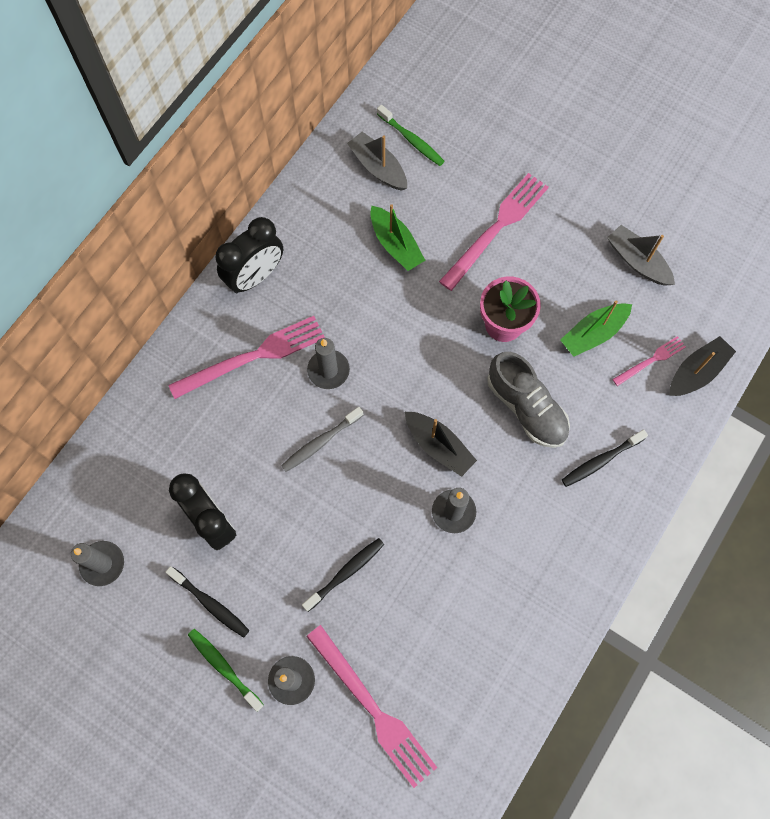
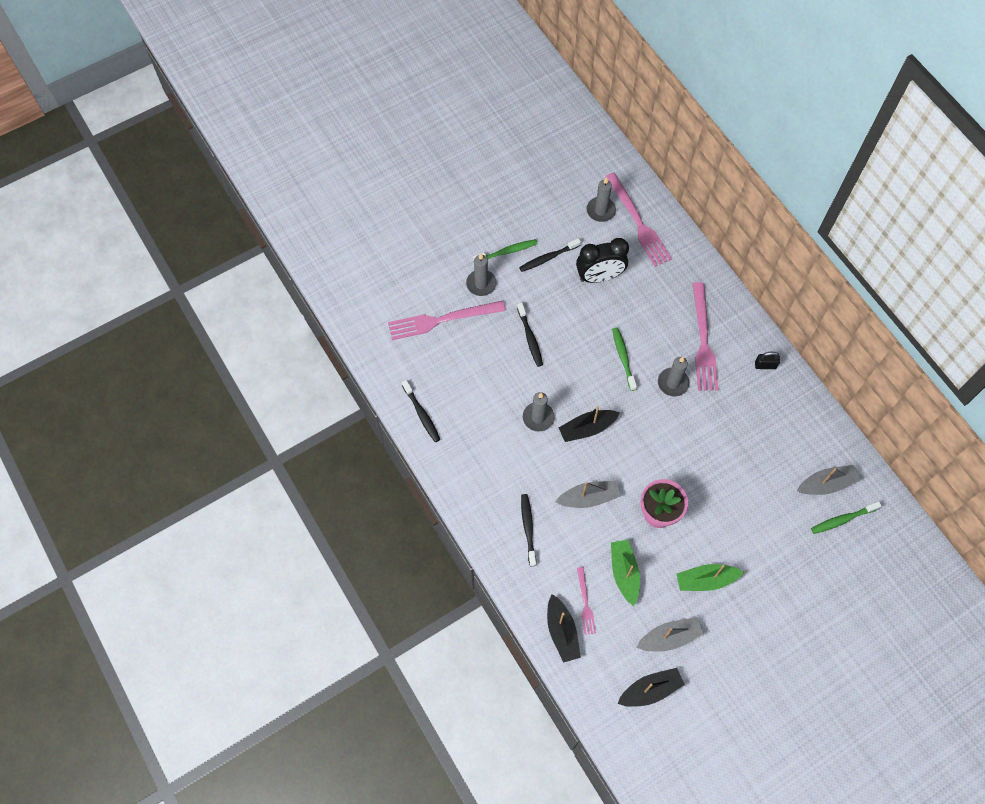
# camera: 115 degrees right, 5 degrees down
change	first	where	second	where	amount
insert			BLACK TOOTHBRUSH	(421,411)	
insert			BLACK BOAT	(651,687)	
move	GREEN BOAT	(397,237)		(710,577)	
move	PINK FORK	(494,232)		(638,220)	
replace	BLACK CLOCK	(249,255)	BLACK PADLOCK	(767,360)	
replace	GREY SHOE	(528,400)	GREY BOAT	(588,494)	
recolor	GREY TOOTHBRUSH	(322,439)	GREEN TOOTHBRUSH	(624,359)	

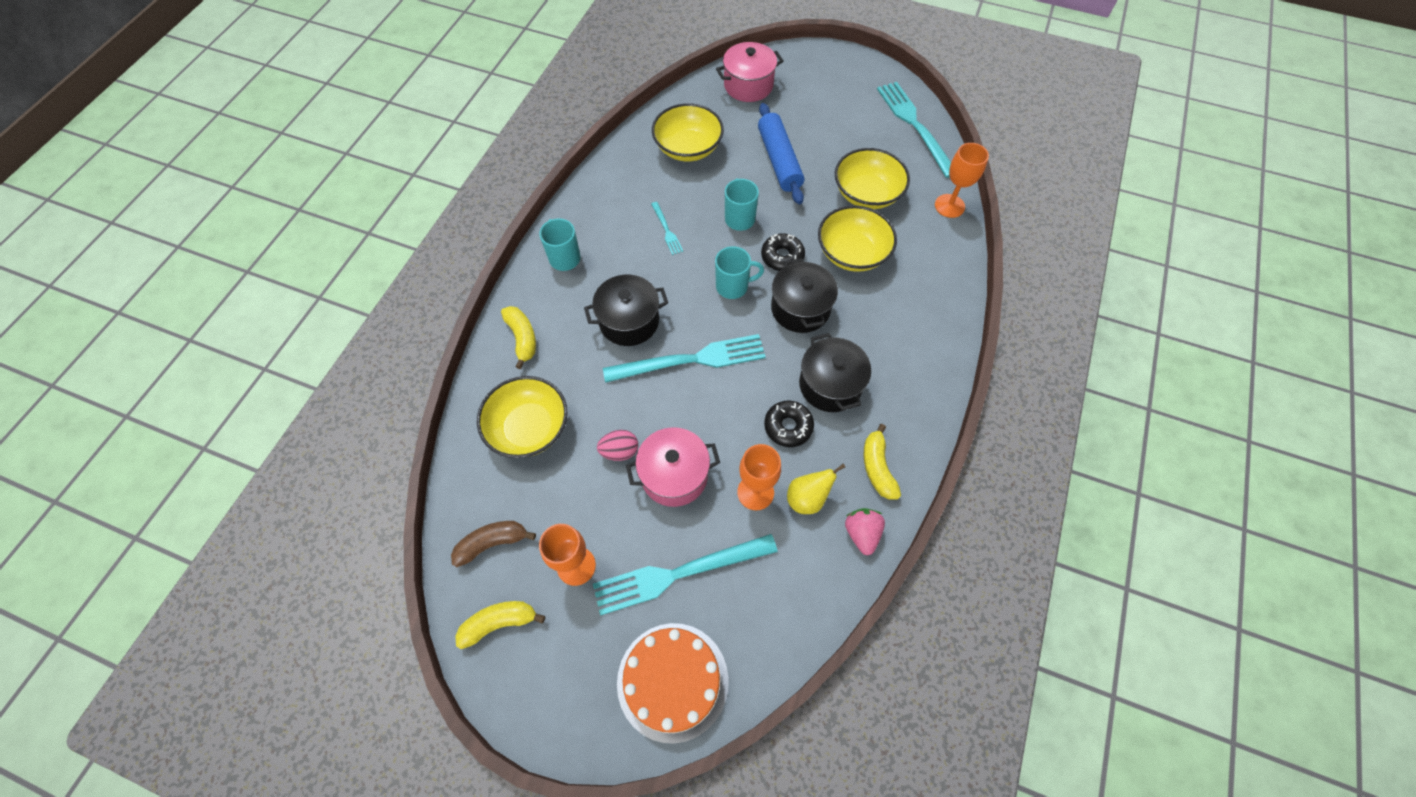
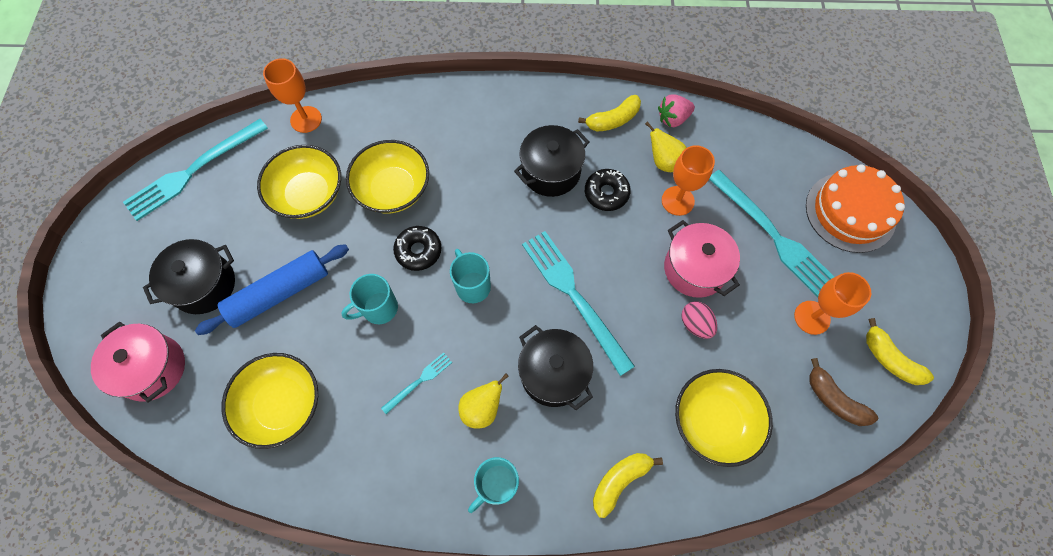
# camera: 110 degrees left, 5 degrees up
change	first	where	second	where	amount
insert			YELLOW PEAR	(483,401)	
move	BLACK POT	(804,295)		(189,276)	

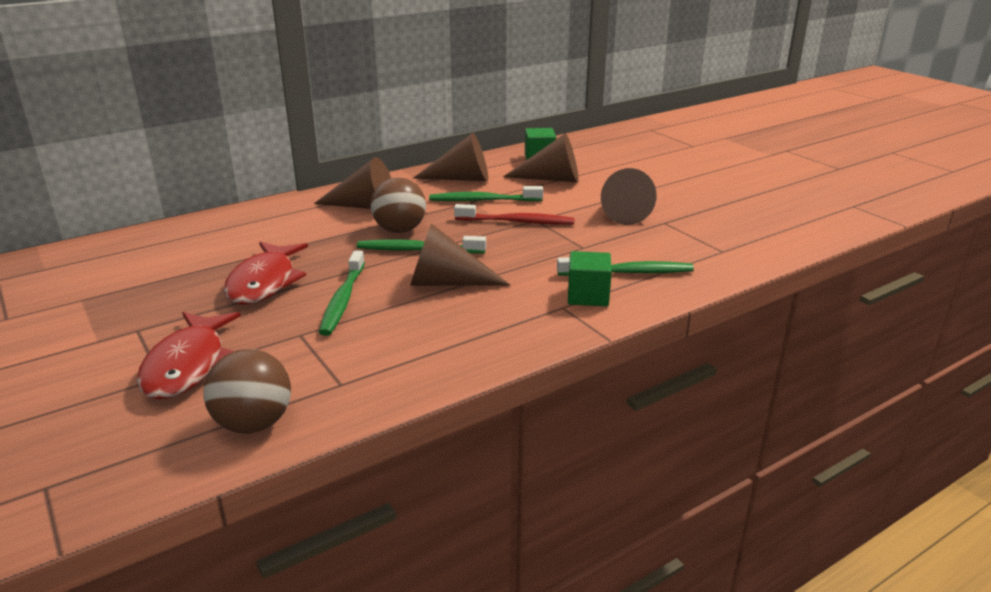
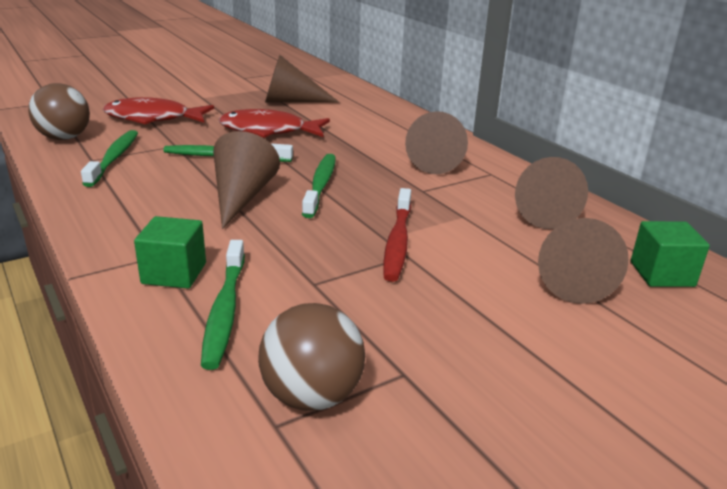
# camera: 90 degrees right, 0 degrees up
change	first	where	second	where	amount
move	BROWN BALL	(398,205)		(311,357)	
move	GREEN TOOTHBRUSH	(486,193)		(109,158)	
move	BROWN CONE	(628,196)		(302,79)	

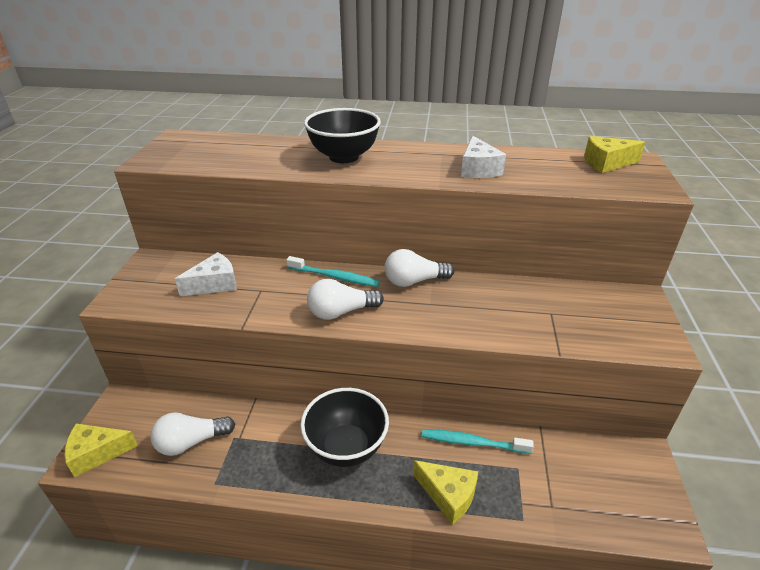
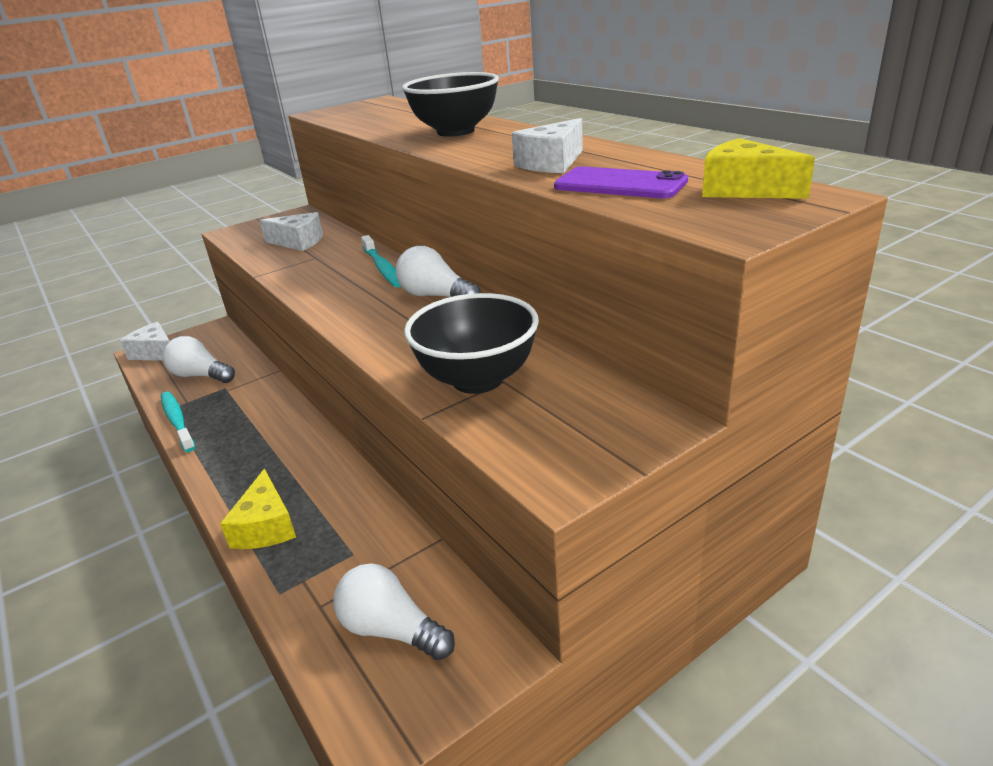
# camera: 50 degrees right, 5 degrees down
change	first	where	second	where	amount
insert			PURPLE PHONE	(621,183)	
move	BLACK BOWL	(344,427)		(471,343)	
move	WHITE LIGHT BULB	(345,299)		(394,611)	
move	TURQUOISE TOOTHBRUSH	(478,441)		(178,421)	
recolor	YELLOW CHEESE	(101,450)	WHITE CHEESE	(145,341)	

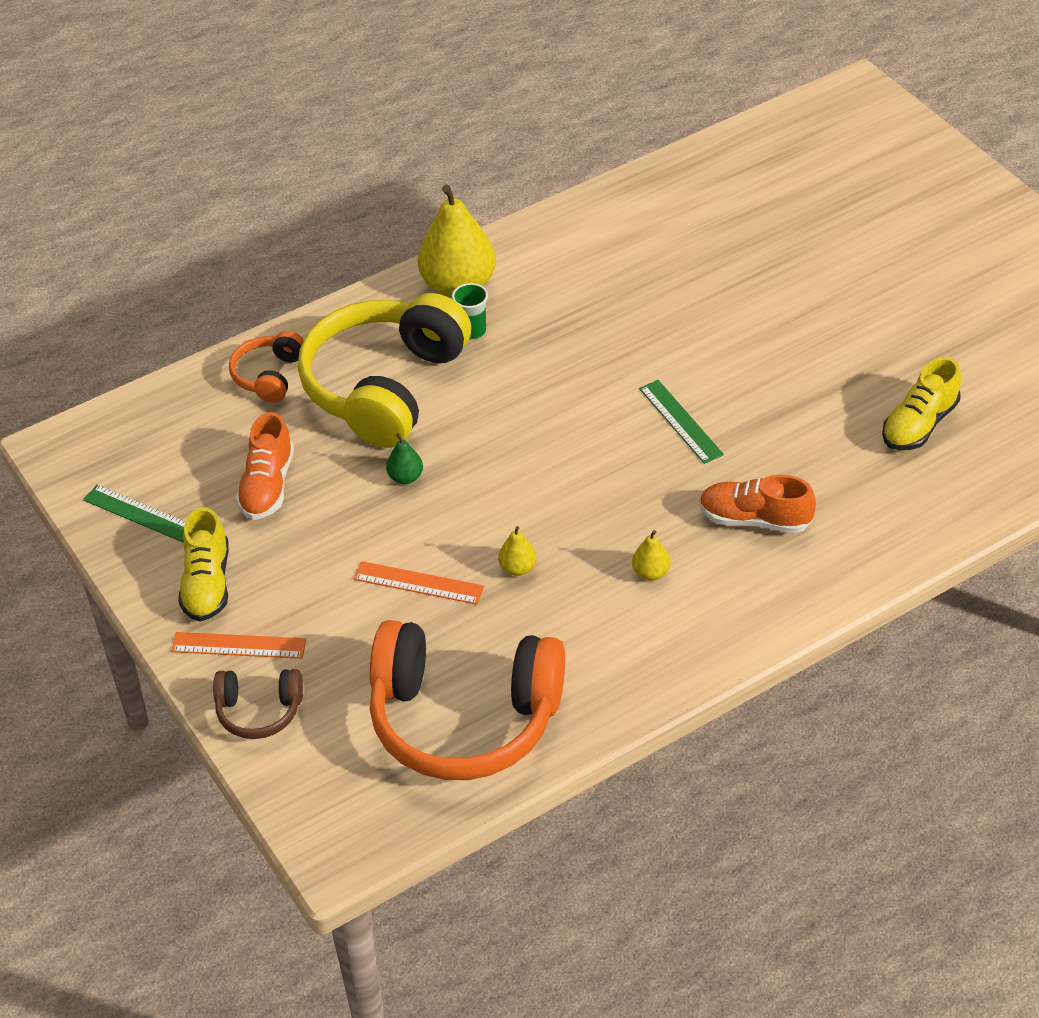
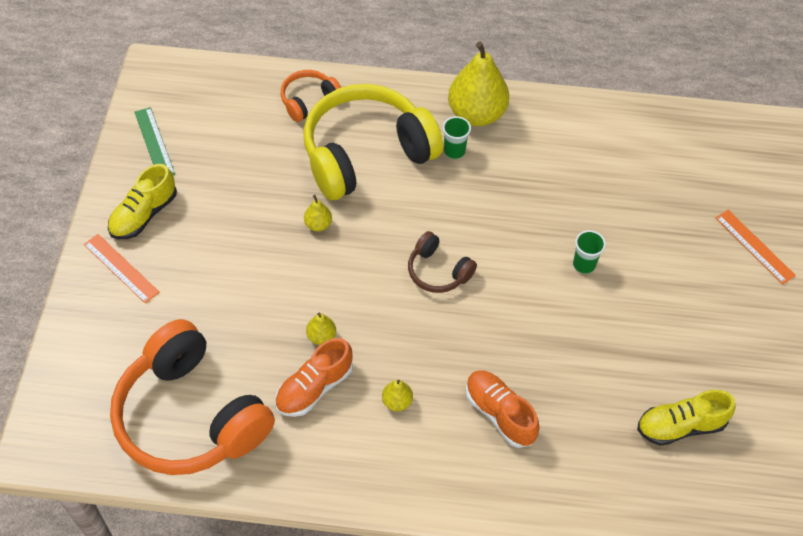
# camera: 35 degrees right, 10 degrees up
change	first	where	second	where	amount
delete	GREEN RULER	(681,422)			
insert			GREEN CUP	(589,252)	
move	BROWN HEADPHONES	(258,704)		(442,262)	
move	ORANGE SHOE	(265,466)		(314,377)	
move	ORANGE RULER	(418,583)		(756,247)	
recolor	GREEN PEAR	(404,458)	YELLOW PEAR	(318,213)	

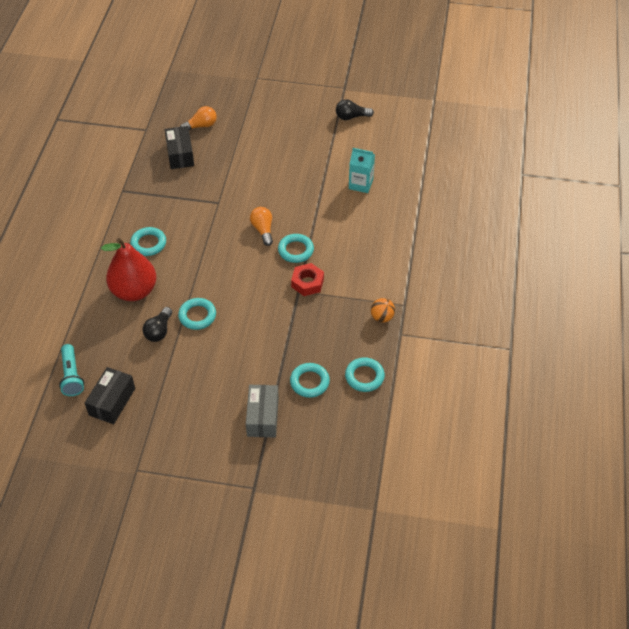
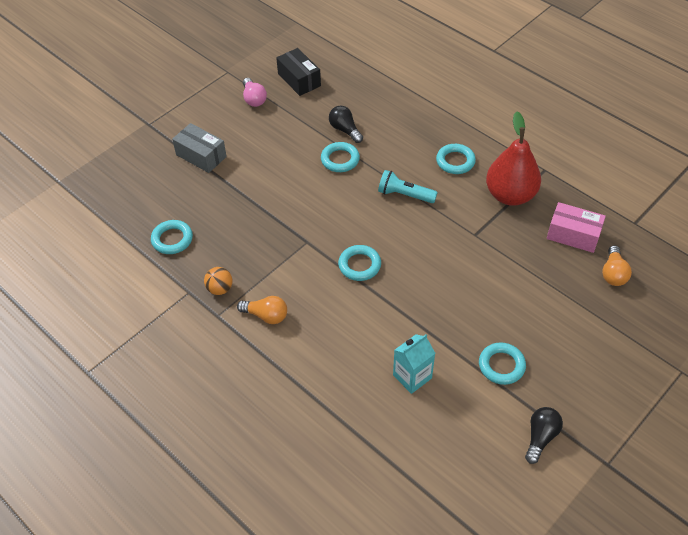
# camera: 125 degrees right, 0 degrees up
change	first	where	second	where	amount
delete	RED NUT	(307,279)			
insert			PINK LIGHT BULB	(255,92)	
move	TURQUOISE FLASHLIGHT	(71,370)		(408,186)	
move	RED PEAR	(129,269)		(513,159)	
move	ORANGE LIGHT BULB	(261,226)		(262,310)	
move	TURQUOISE RING	(310,380)		(502,363)	
recolor	BLACK BOX	(179,147)	PINK BOX	(576,227)	

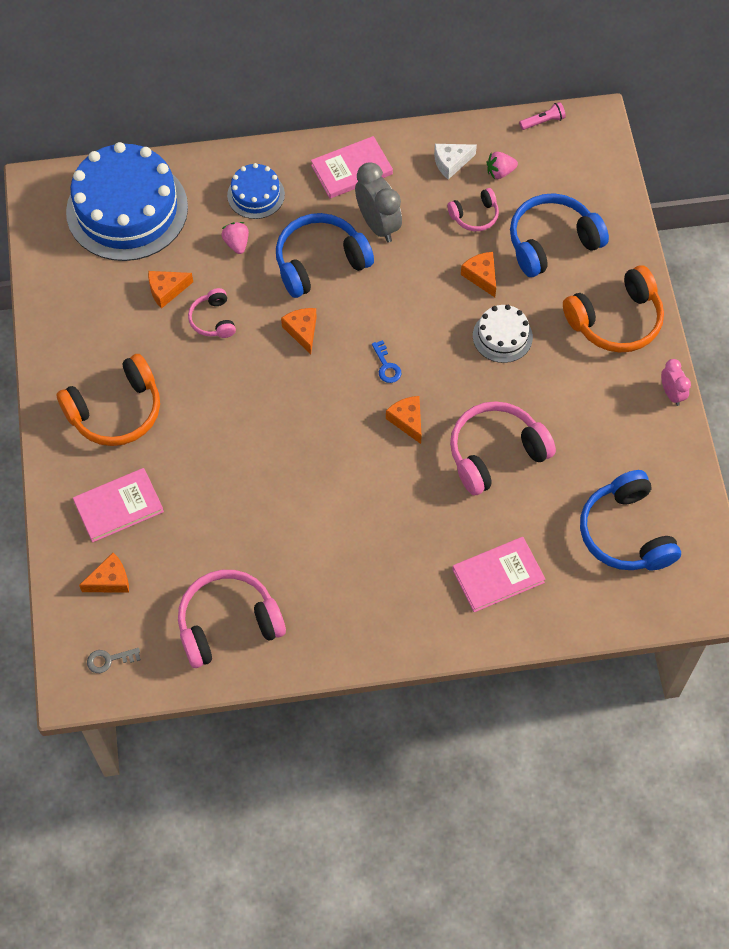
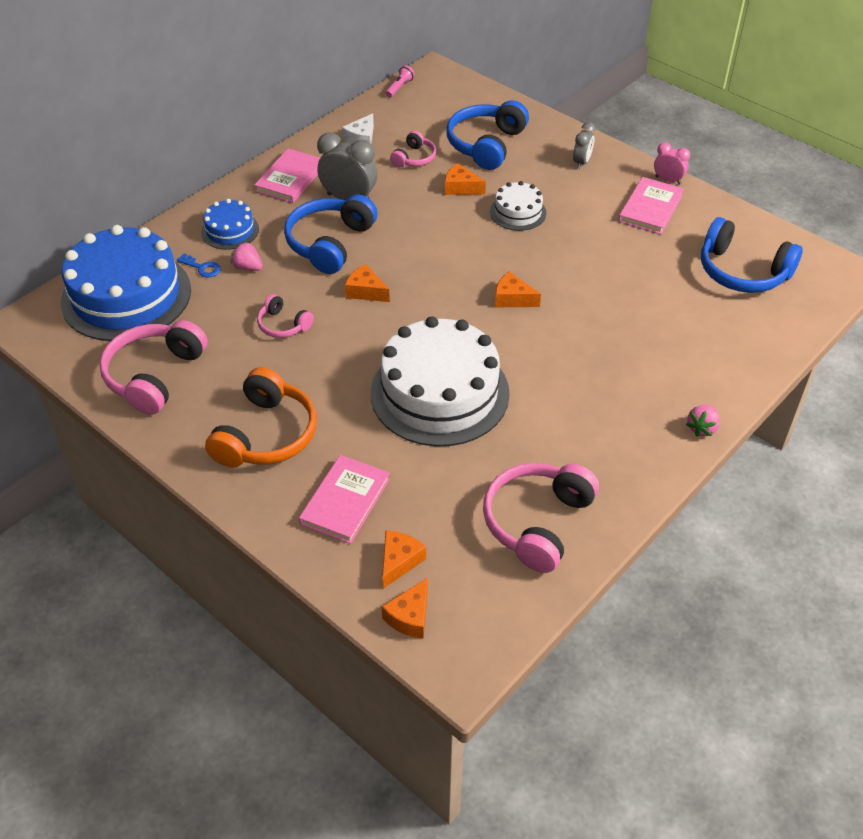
# camera: 40 degrees left, 15 degrees down
change	first	where	second	where	amount
delete	GREY KEY	(114,660)			
insert			WHITE CAKE	(440,381)	
move	ORANGE CHEESE	(170,289)		(405,608)	
move	BLUE KEY	(387,361)		(199,265)	
move	PINK HEADPHONES	(503,448)		(153,367)	
move	PINK BOOK	(499,574)		(651,205)	
move	PINK STRAWBERRY	(502,165)		(703,421)	
replace	ORANGE HEADPHONES	(613,309)	GREY CLOCK	(584,145)	

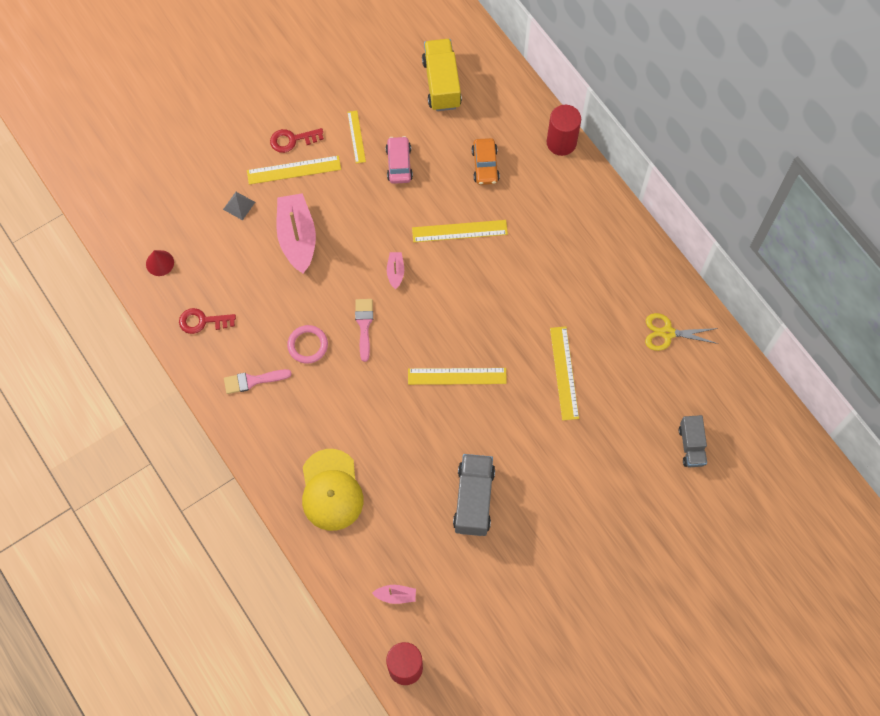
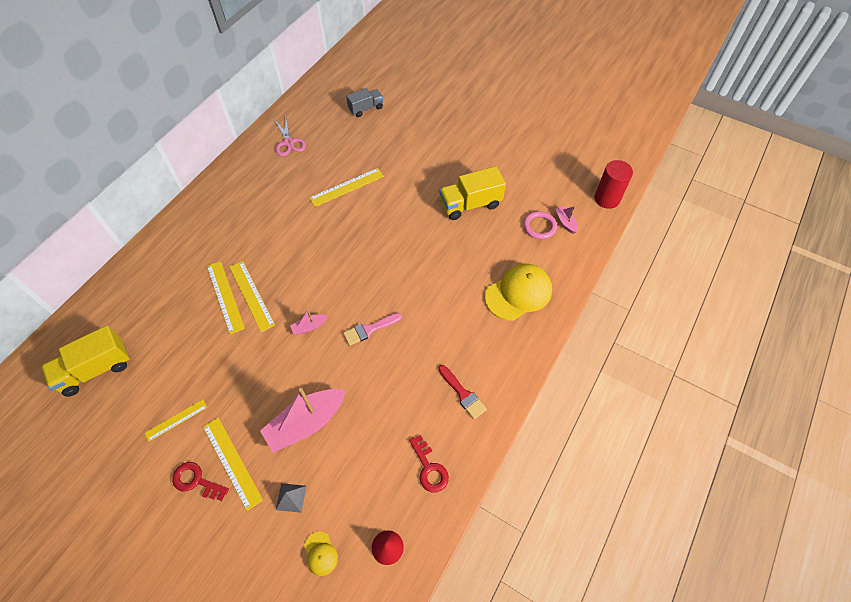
# camera: 115 degrees left, 10 degrees down
change	first	where	second	where	amount
delete	PINK CAR	(399,160)			
delete	ORANGE CAR	(486,161)			
delete	RED CYLINDER	(564,130)			
insert			YELLOW CAP	(321,554)	
move	PINK RING	(307,344)		(540,225)	
move	YELLOW RULER	(457,376)		(226,297)	
recolor	PINK BRUSH	(258,381)	RED BRUSH	(462,392)	
recolor	GREY TRUCK	(474,495)	YELLOW TRUCK	(472,193)	
recolor	YELLOW SCISSORS	(681,332)	PINK SCISSORS	(290,136)	
rotate	RED KEY	(297,140)		(200,481)	150 degrees clockwise

